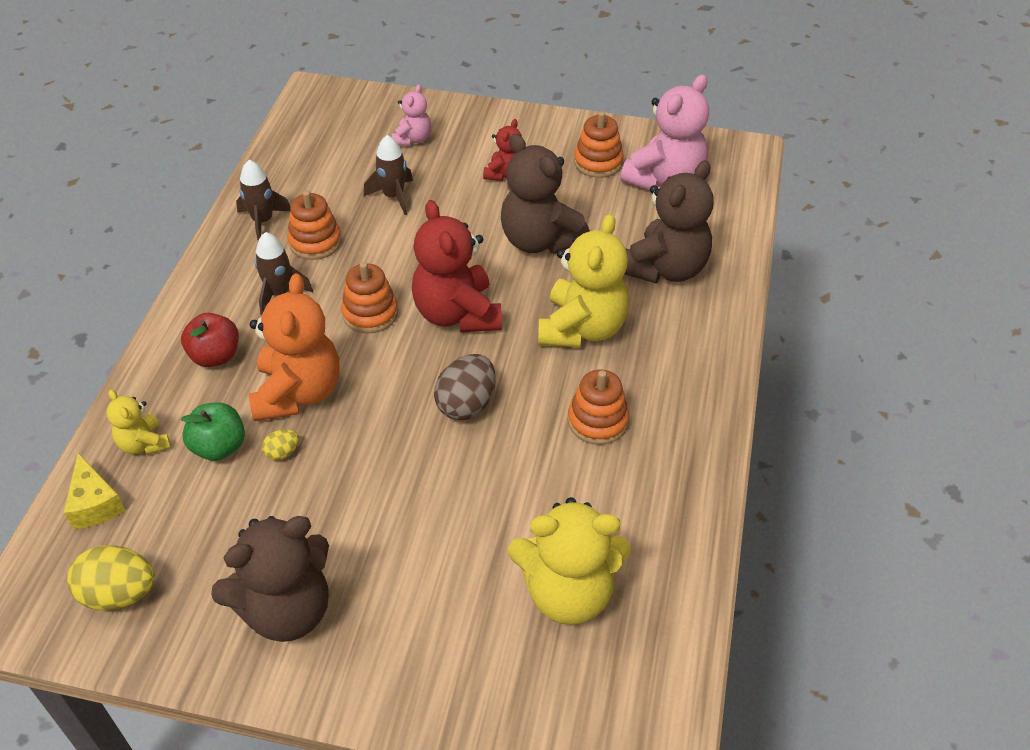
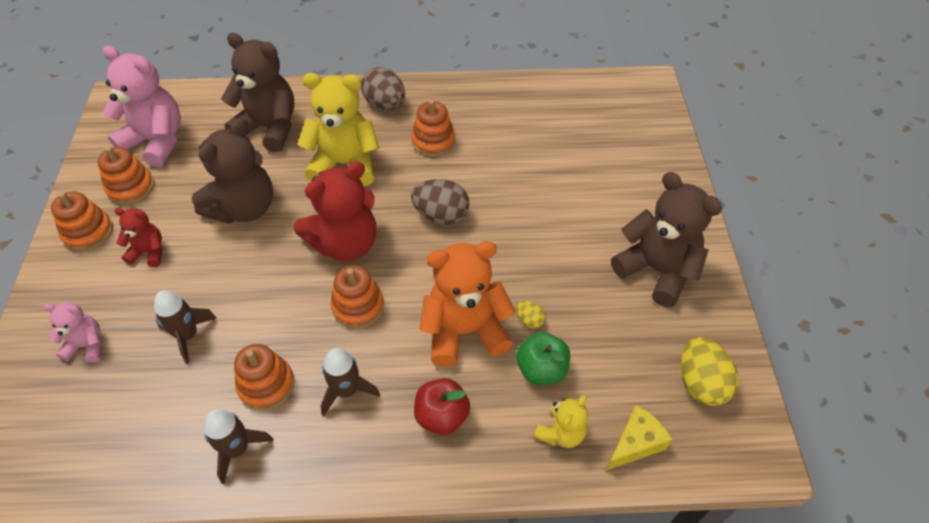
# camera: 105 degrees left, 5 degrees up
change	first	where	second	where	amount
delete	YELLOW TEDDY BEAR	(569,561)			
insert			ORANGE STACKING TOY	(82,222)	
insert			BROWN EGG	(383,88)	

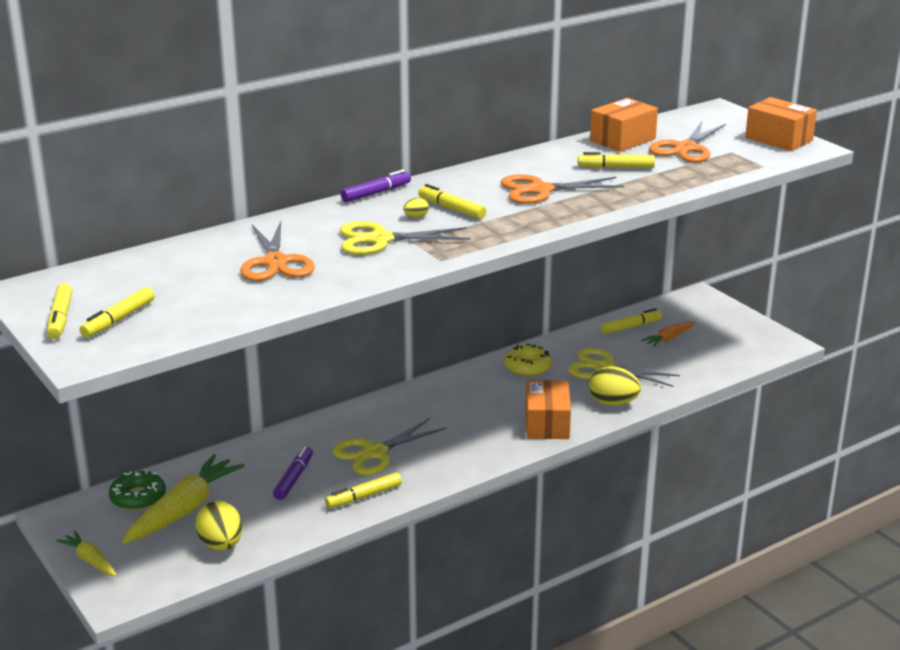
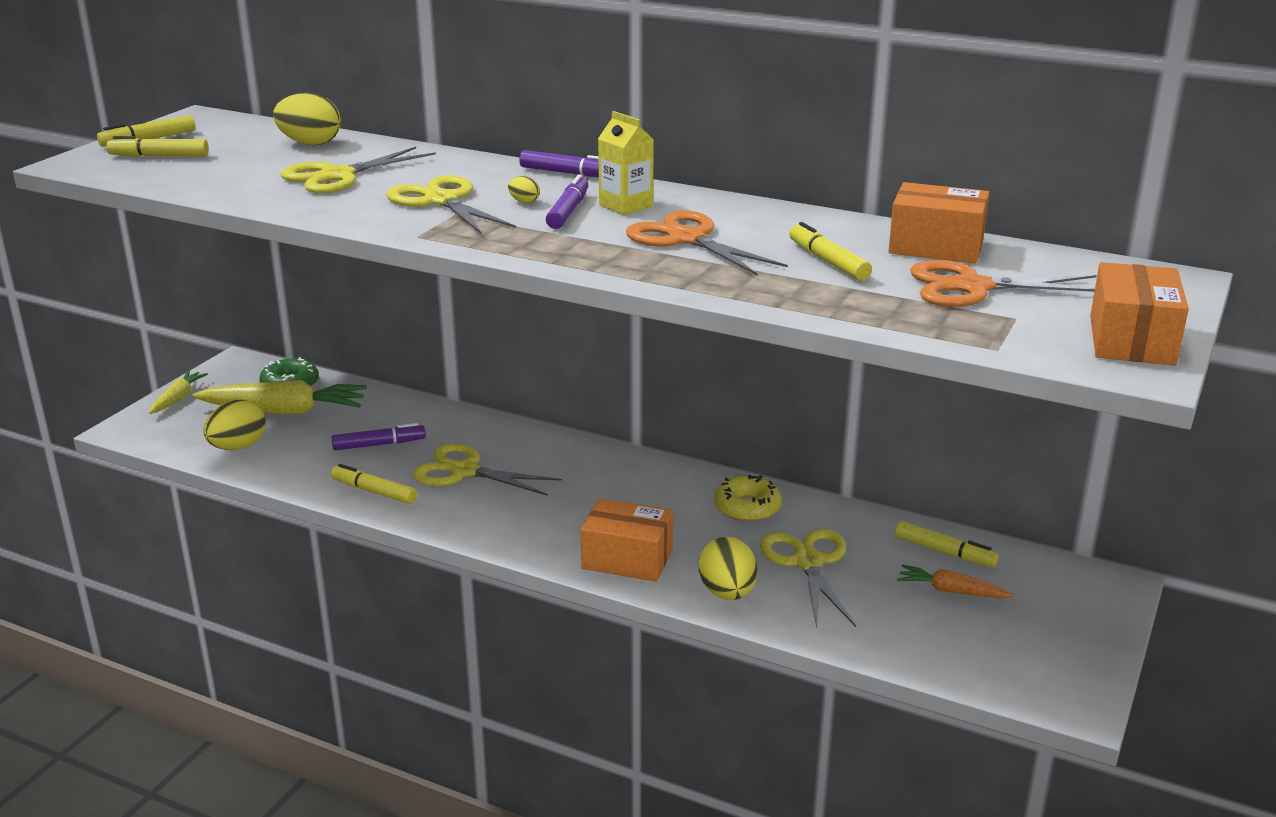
# camera: 60 degrees right, 0 degrees up
change	first	where	second	where	amount
insert			YELLOW EGG	(307,119)	
insert			YELLOW CARTON	(626,163)	
recolor	ORANGE SCISSORS	(277,251)	YELLOW SCISSORS	(358,170)	
recolor	YELLOW MARKER	(452,201)	PURPLE MARKER	(567,201)	
rotate	ORANGE BOX	(548,409)		(627,540)	45 degrees clockwise

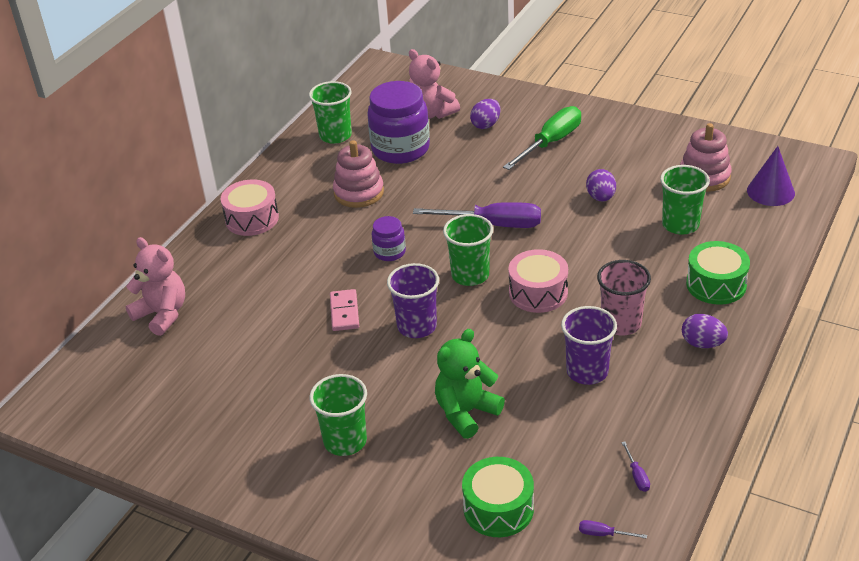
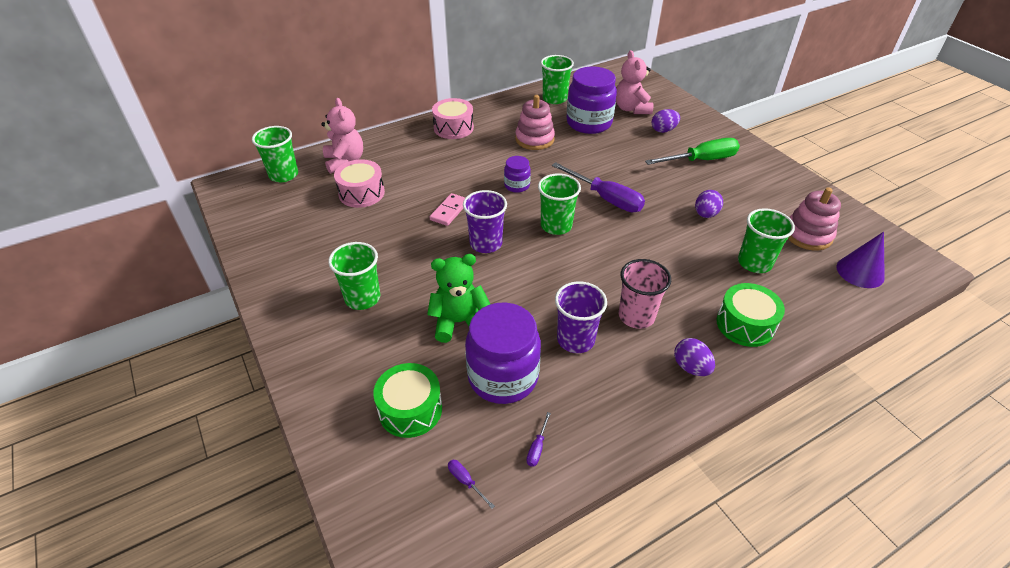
# camera: 30 degrees right, 5 degrees up
change	first	where	second	where	amount
insert			GREEN CUP	(275,154)	
insert			PURPLE JAR	(503,353)	
move	PINK DRUM	(538,281)		(359,183)	

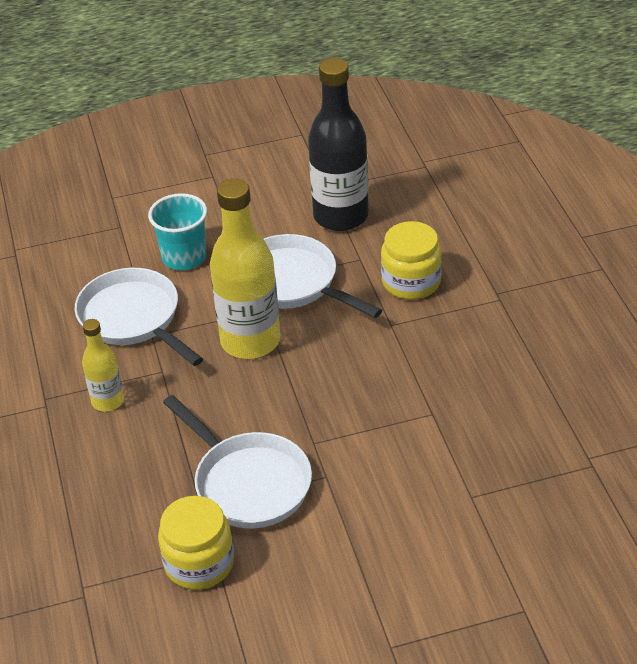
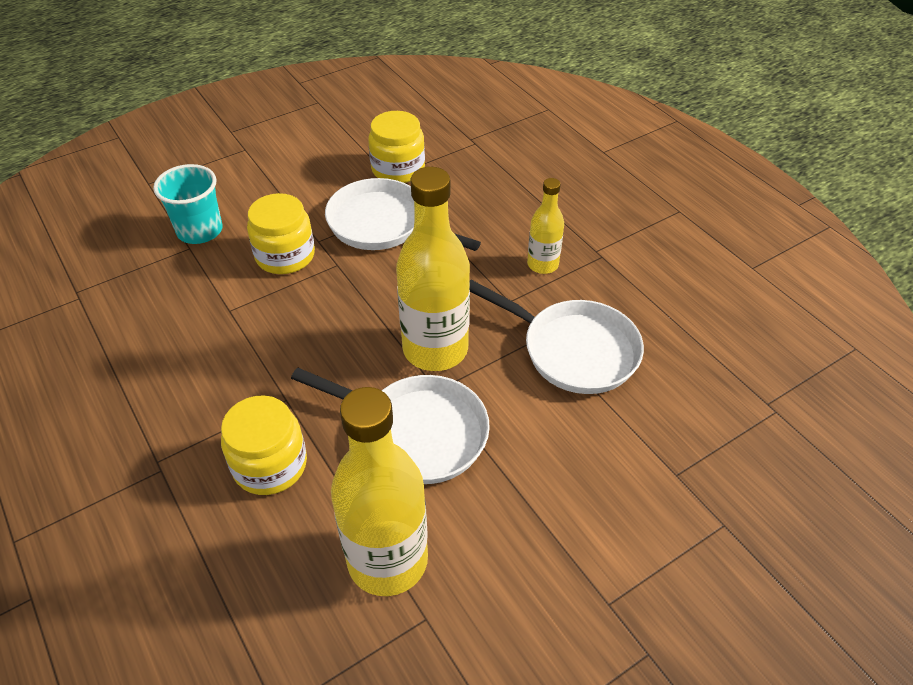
# camera: 160 degrees right, 5 degrees up
change	first	where	second	where	amount
insert			YELLOW JAR	(281,233)	
move	TURQUOISE CUP	(177,231)		(188,204)	
recolor	BLACK BOTTLE	(338,144)	YELLOW BOTTLE	(379,491)	

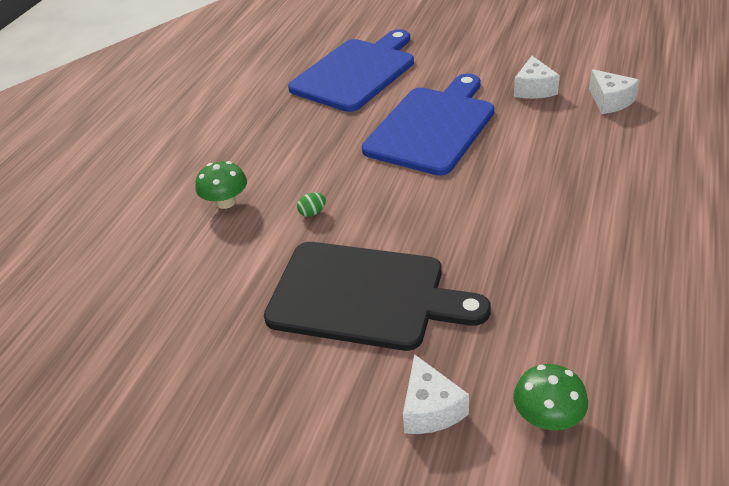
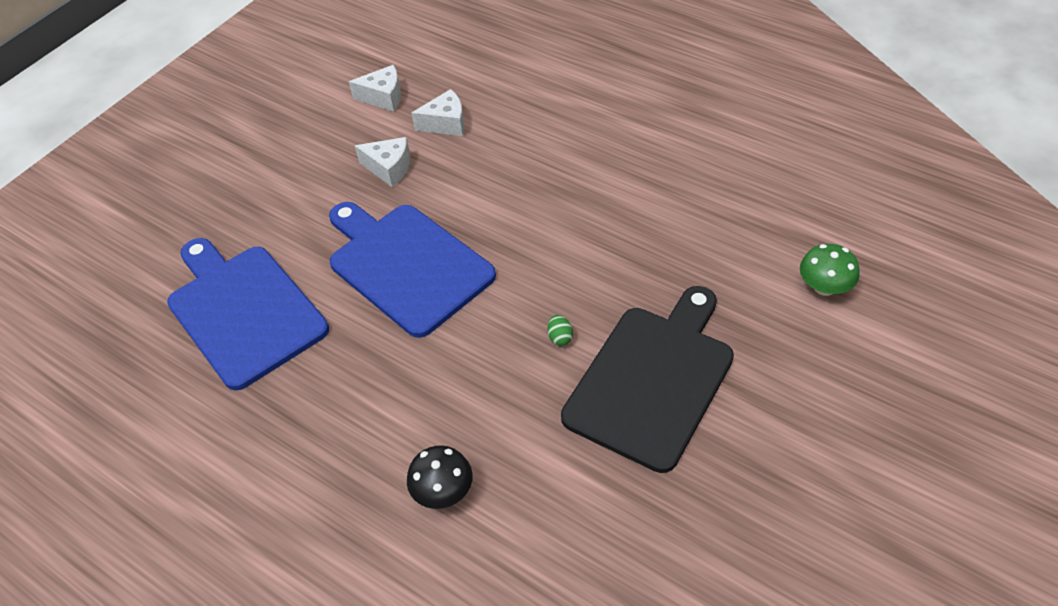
# camera: 75 degrees left, 10 degrees up
change	first	where	second	where	amount
move	GREEN EGG	(311,205)		(560,330)	
move	WHITE CHEESE	(436,394)		(375,88)	
recolor	GREEN MUSHROOM	(221,185)	BLACK MUSHROOM	(440,477)	

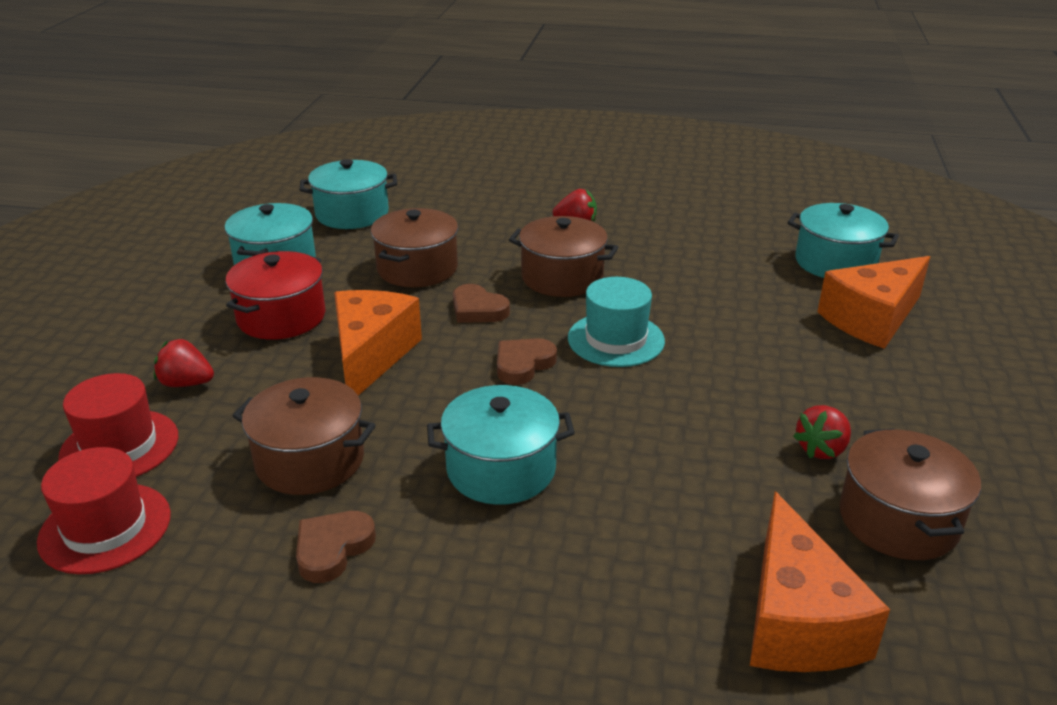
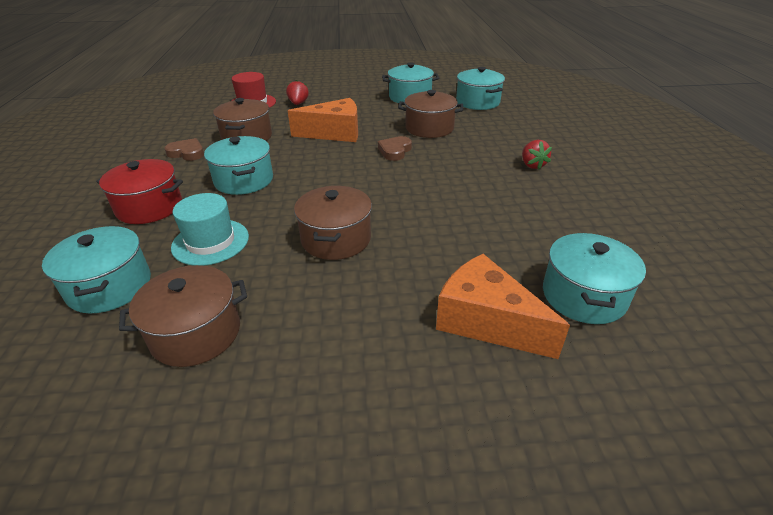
# camera: 75 degrees right, 5 degrees up
change	first	where	second	where	amount
delete	RED HAT	(104,510)			
delete	BROWN HEART	(527,361)			
delete	RED STRAWBERRY	(822,432)			
move	RED POT	(275,295)		(139,191)	
move	BROWN POT	(563,256)		(333,223)	
move	TURQUOISE HAT	(616,322)		(210,229)	
replace	ORANGE CHEESE	(820,581)	TURQUOISE POT	(96,269)	

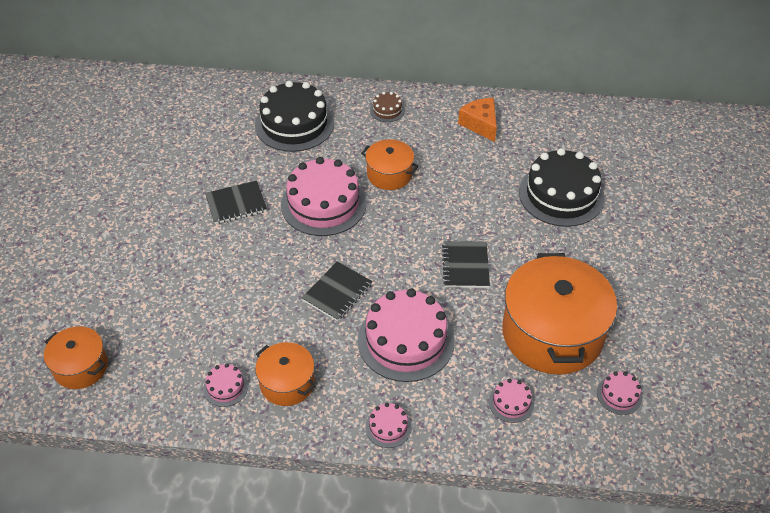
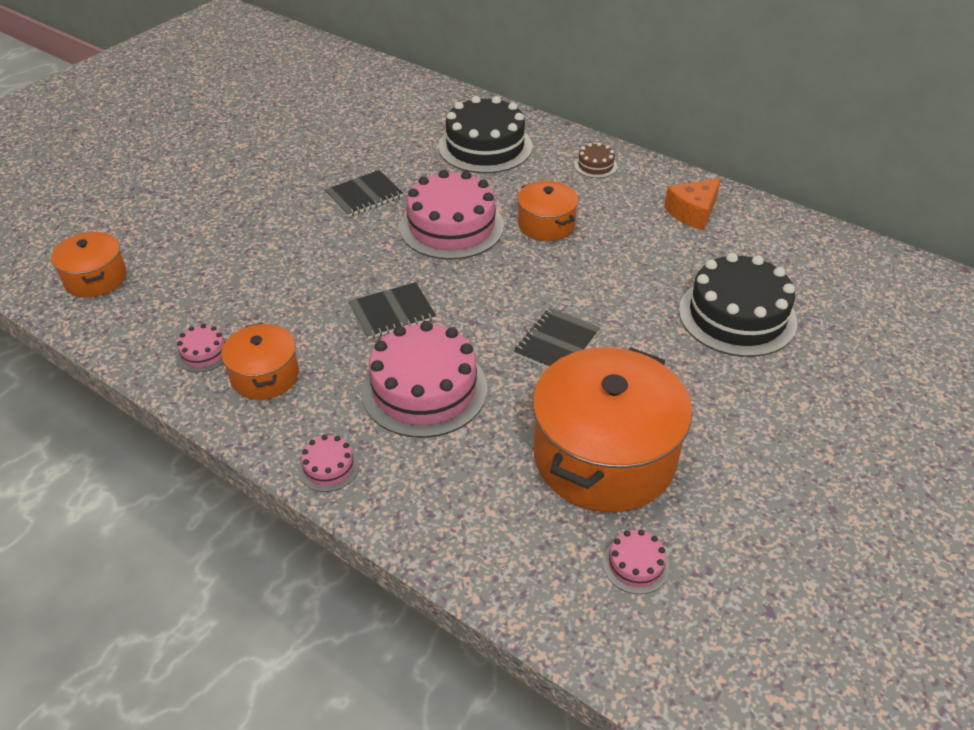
# camera: 30 degrees right, 5 degrees down
change	first	where	second	where	amount
delete	PINK CAKE	(511,401)			
rotate	BLACK NOTEBOOK	(236,202)		(364,193)	45 degrees counterclockwise
rotate	ORANGE CHEESE	(477,120)		(692,204)	135 degrees counterclockwise

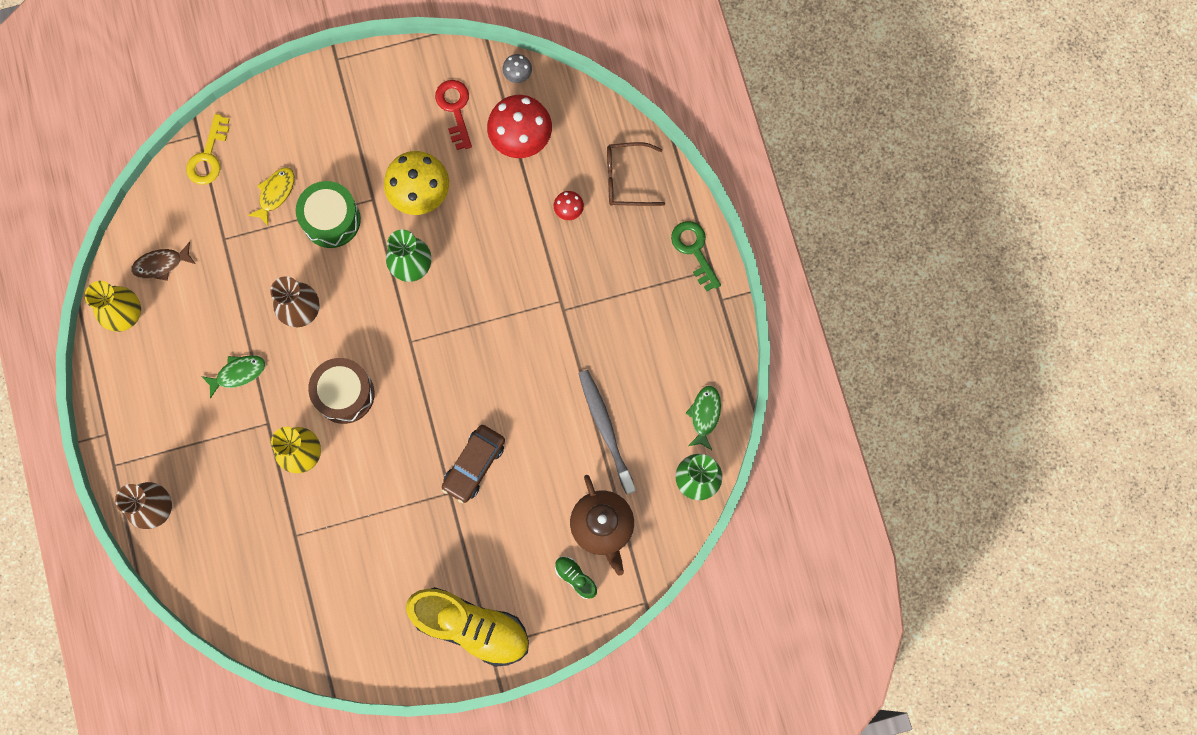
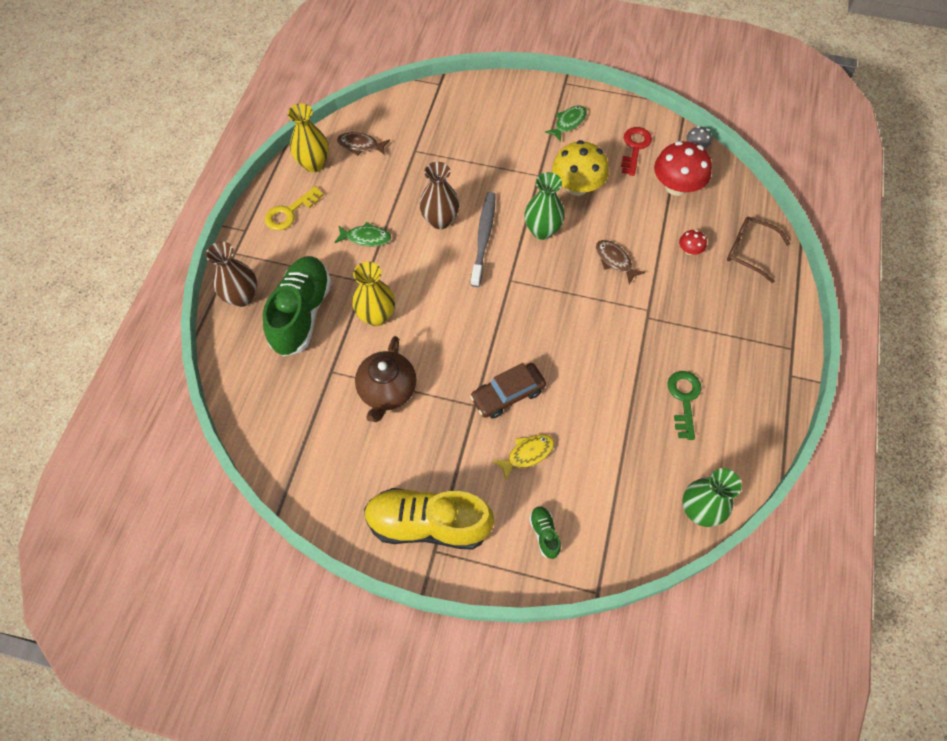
# camera: 30 degrees right, 15 degrees down
change	first	where	second	where	amount
delete	GREEN DRUM	(328,214)			
delete	BROWN DRUM	(341,391)			
insert			GREEN SHOE	(297,306)	
insert			BROWN FISH	(620,262)	
move	YELLOW KEY	(208,149)		(293,208)	
move	YELLOW FISH	(270,196)		(523,457)	
move	BROWN TEAPOT	(602,525)		(386,379)	
move	GREY TOOTHBRUSH	(607,432)		(483,239)	
move	GREEN KEY	(696,256)		(684,405)	
move	GREEN FISH	(703,418)		(566,123)	
rotate	YELLOW SHOE	(467,627)		(429,519)	135 degrees clockwise

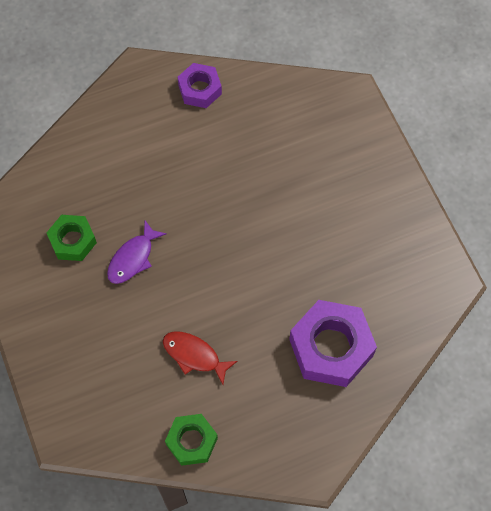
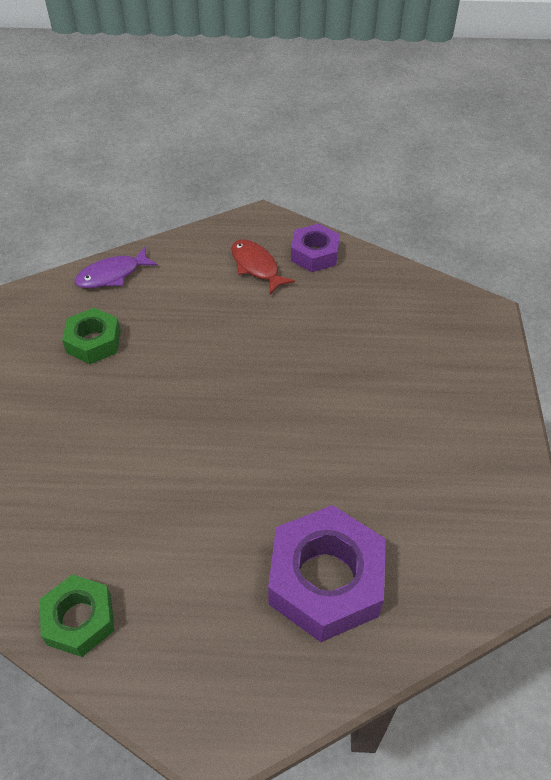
# camera: 25 degrees right, 15 degrees down
change	first	where	second	where	amount
move	PURPLE FISH	(137,252)		(116,267)	
move	RED FISH	(200,358)		(263,266)	

